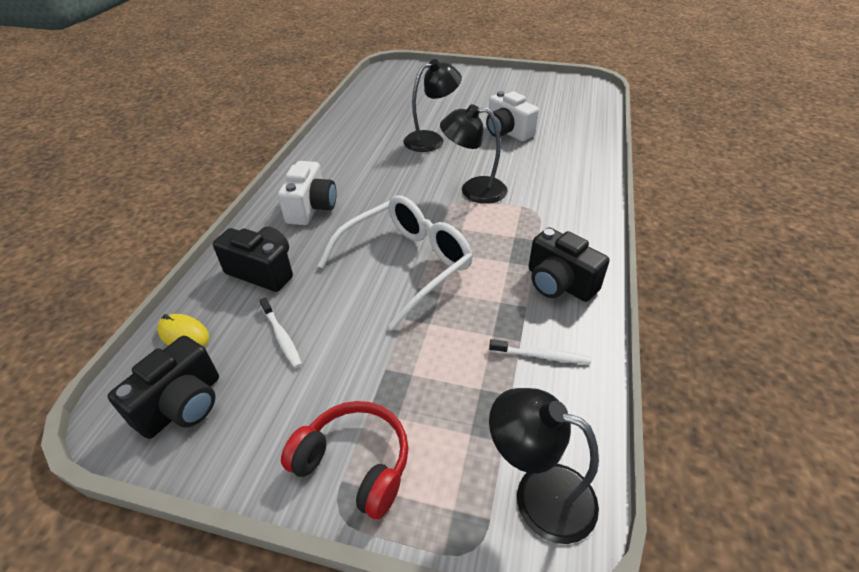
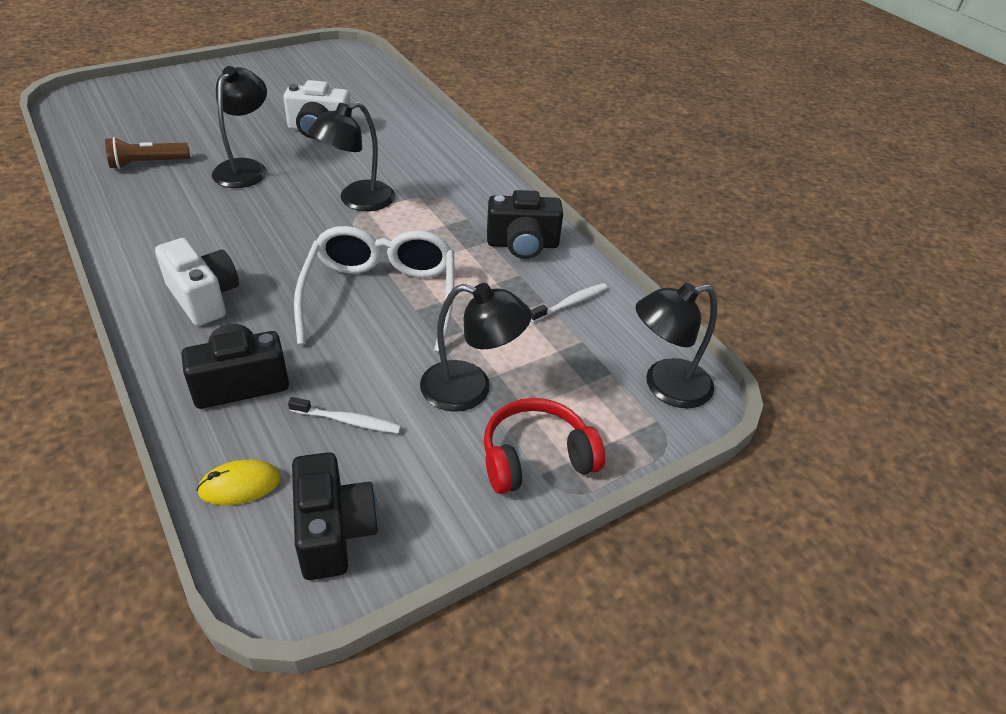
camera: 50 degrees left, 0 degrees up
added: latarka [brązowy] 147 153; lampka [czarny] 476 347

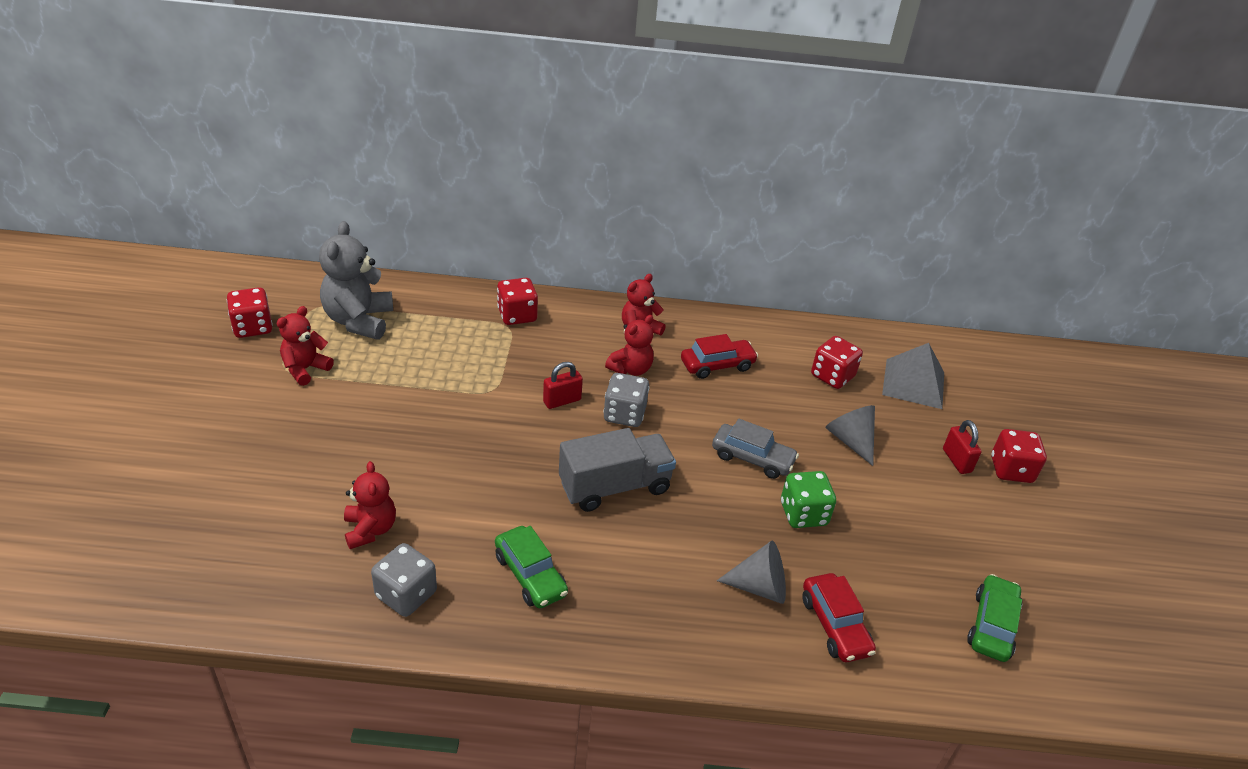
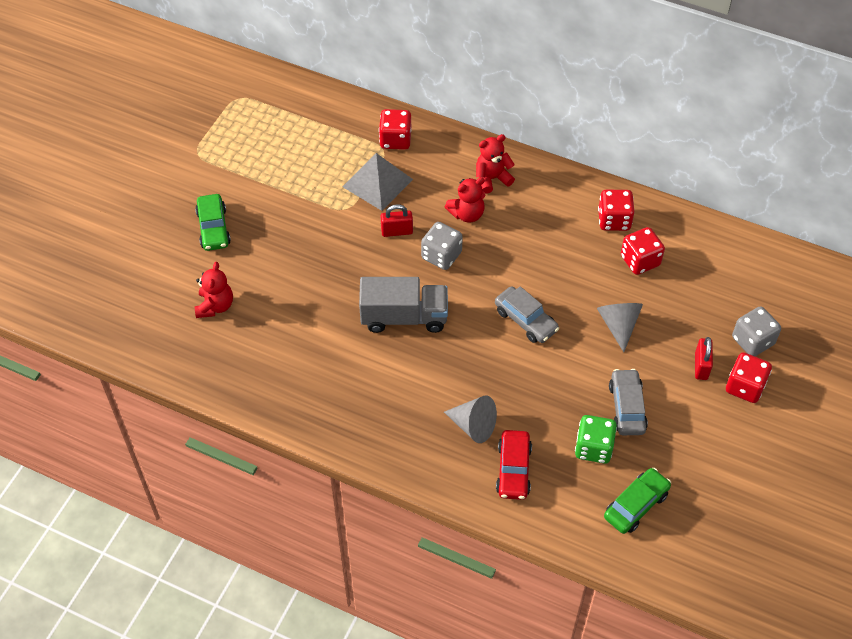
camera: 25 degrees right, 15 degrees up
removed: miś [czerwony] 305 346; miś [szary] 356 280; samochód [czerwony] 719 356
added: samochód [szary] 628 402
moved: kostka do gry [czerwony] 250 312 to 616 210; kostka do gry [szary] 404 580 to 756 331; samochód [zielony] 531 567 to 213 222; kostka do gry [zielony] 808 499 to 596 439; piramida [szary] 913 376 to 378 182

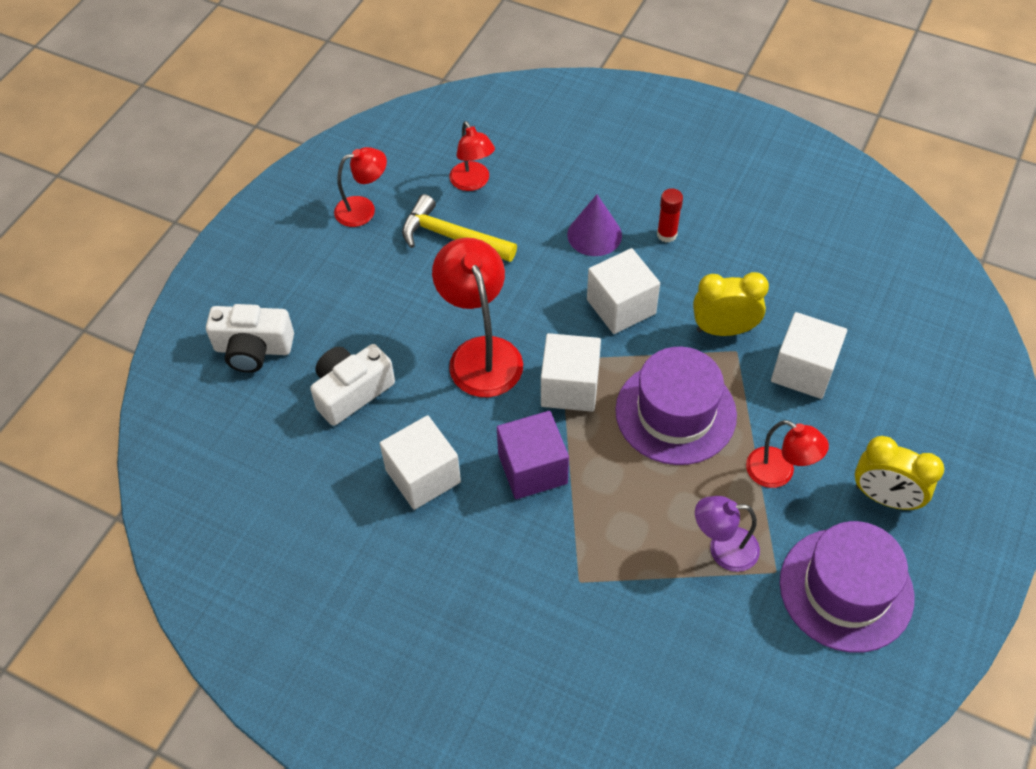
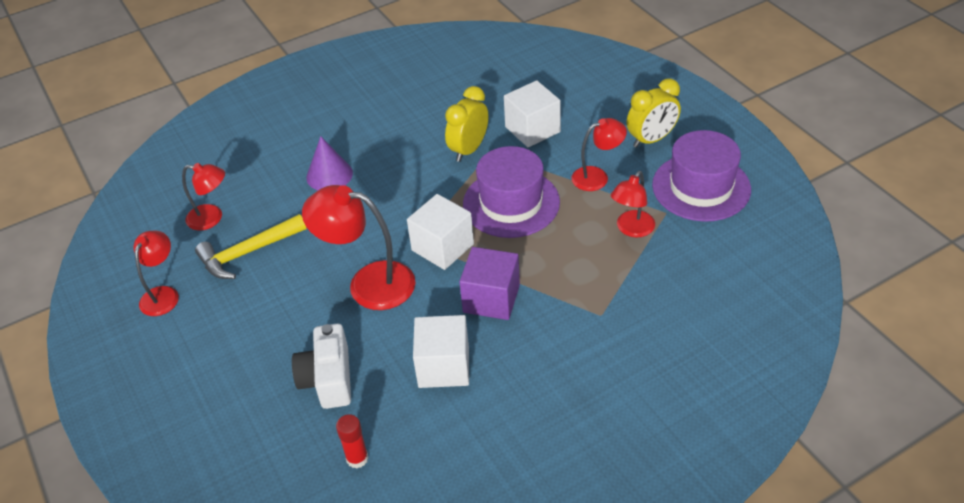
camera: 55 degrees left, 10 degrees down
removed: aparat fotograficzny [biały] 250 338; sześcian [biały] 623 291
moved: klej w sztyfcie [czerwony] 670 215 to 352 441
recoloured: lampka [fioletowy] 727 534 to lampka [czerwony] 633 204

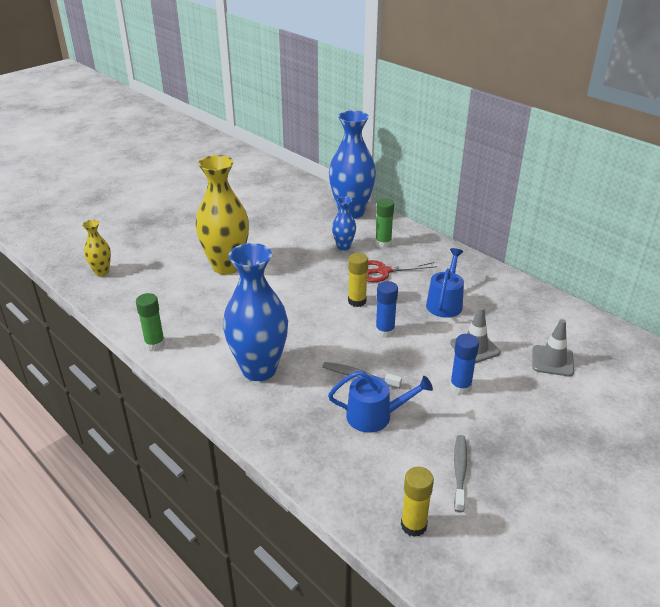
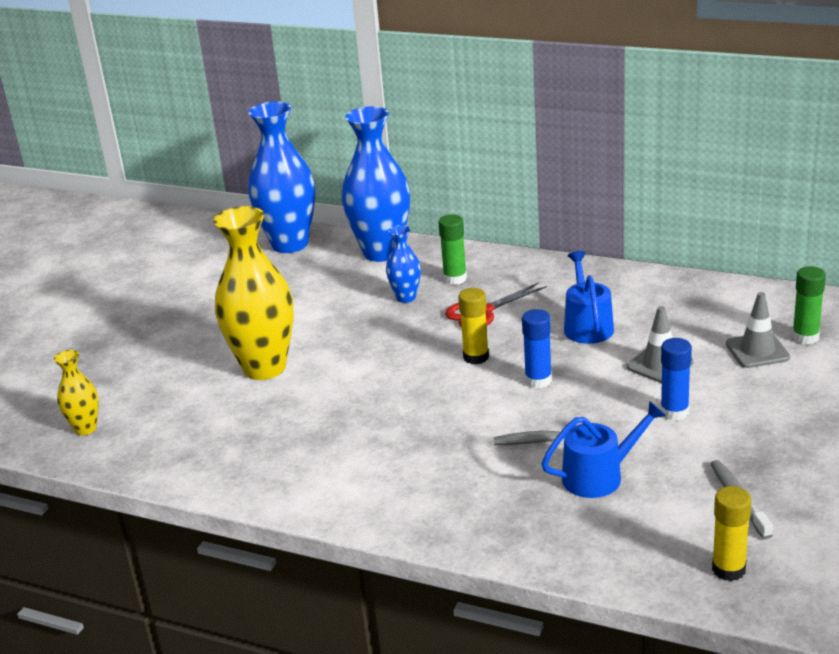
camera: 20 degrees left, 5 degrees down
moved: klej w sztyfcie [zielony] 150 322 to 809 305; wazon [niebieski] 255 312 to 281 177

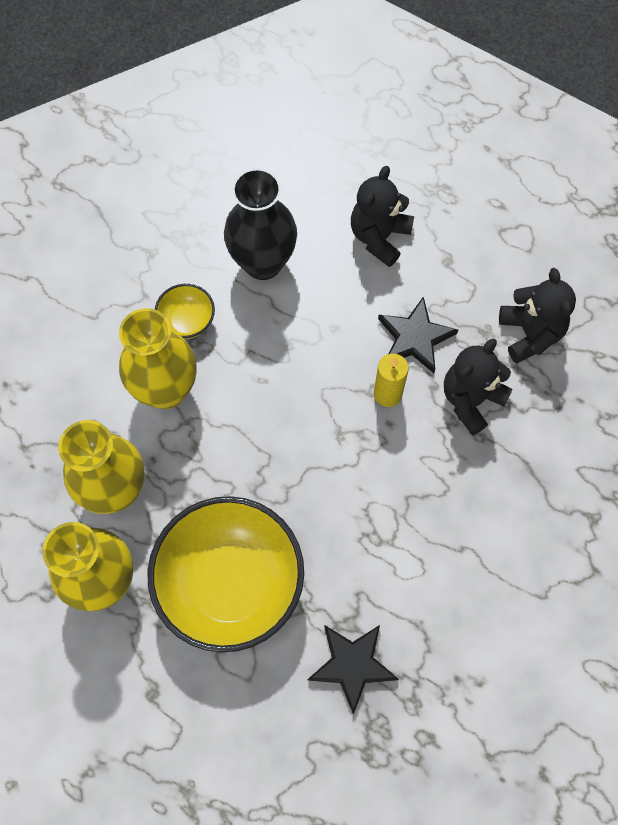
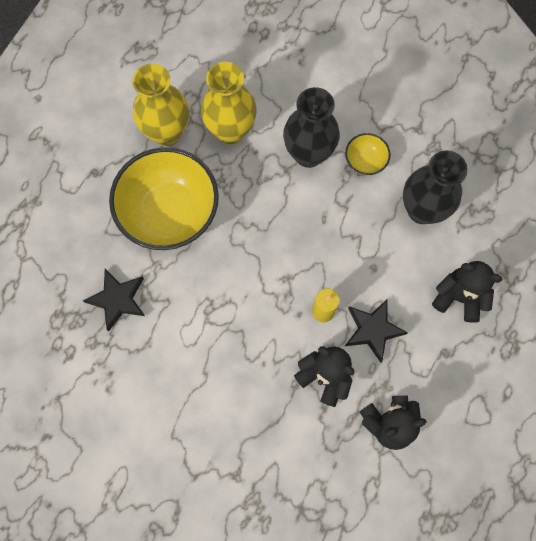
camera: 85 degrees right, 5 degrees up
recoloured: wazon [żółty] 158 358 to wazon [czarny] 311 127

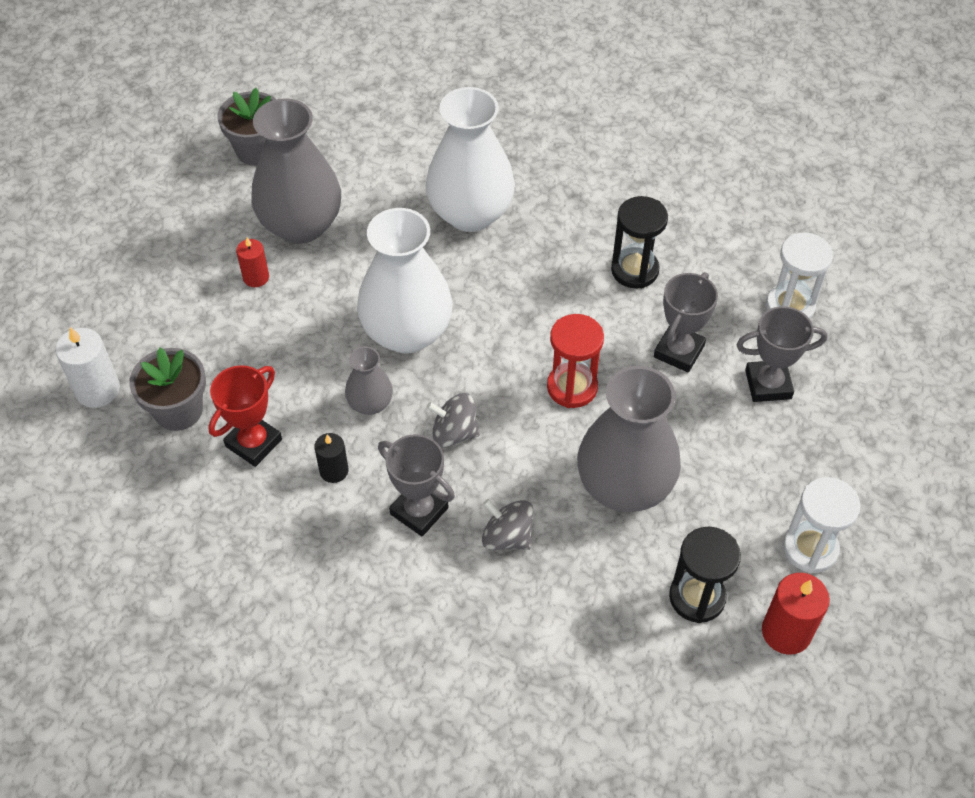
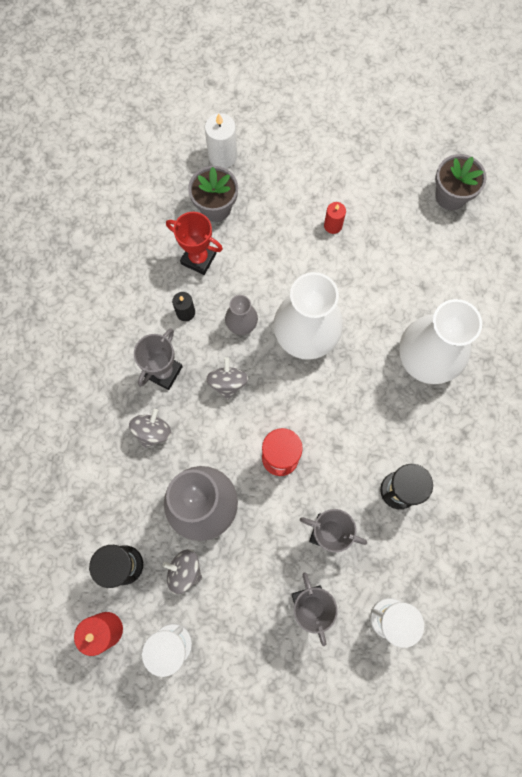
camera: 80 degrees right, 20 degrees up
removed: wazon [szary] 296 171
added: bączek [szary] 182 571

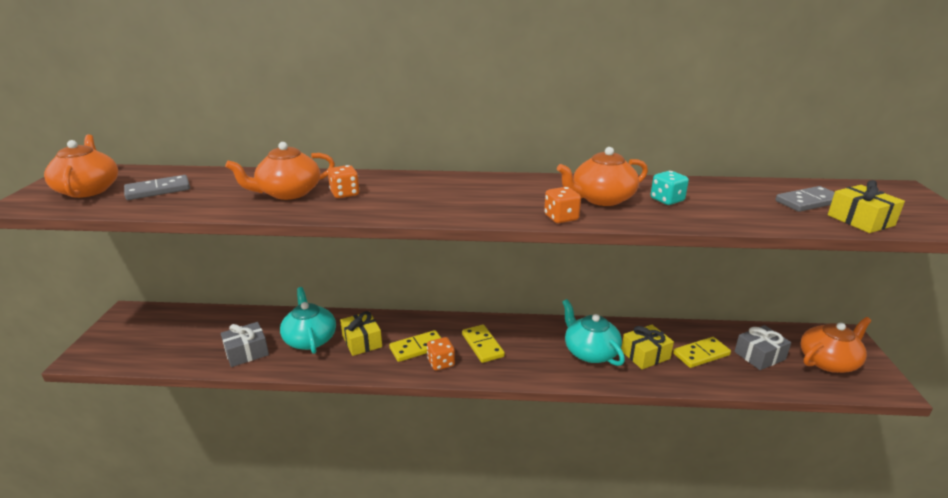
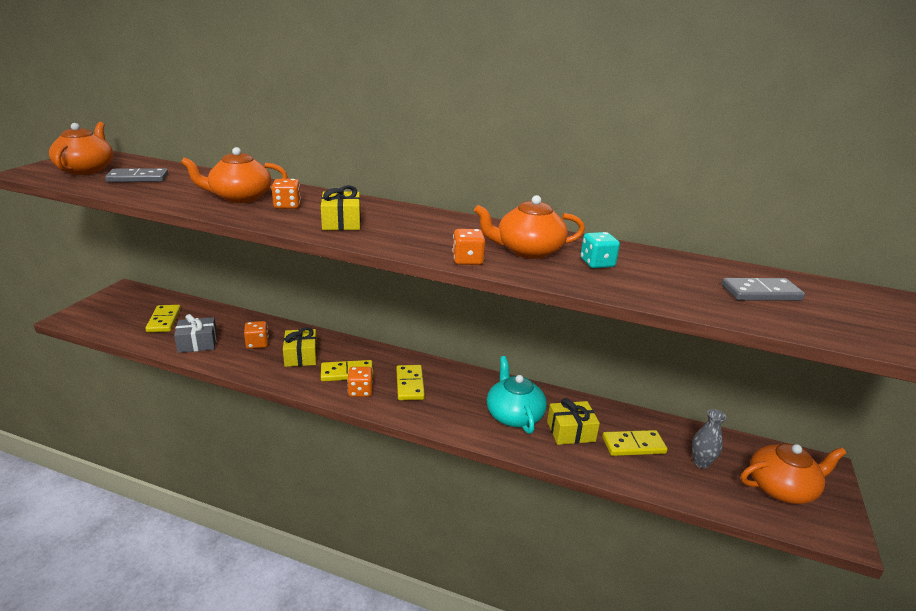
camera: 15 degrees right, 0 degrees up
added: kostka domina [żółty] 163 318
moved: prezent [żółty] 866 206 to 341 207
replaced: imbryk [turkusowy] 308 320 to kostka do gry [pomarańczowy] 256 335; prezent [szary] 762 347 to wazon [szary] 709 438

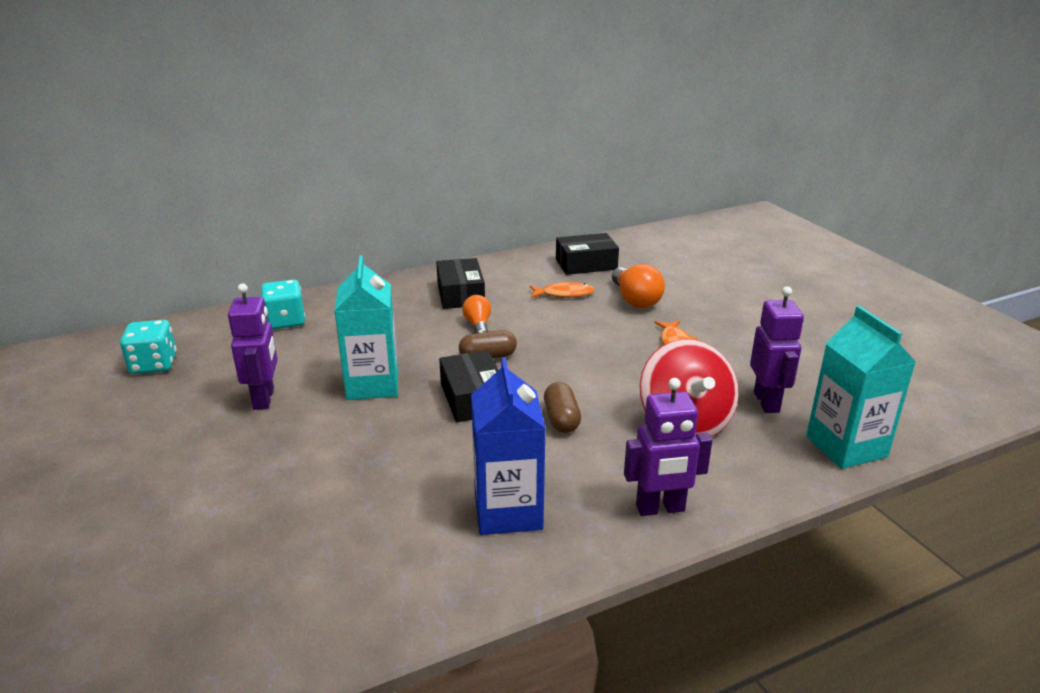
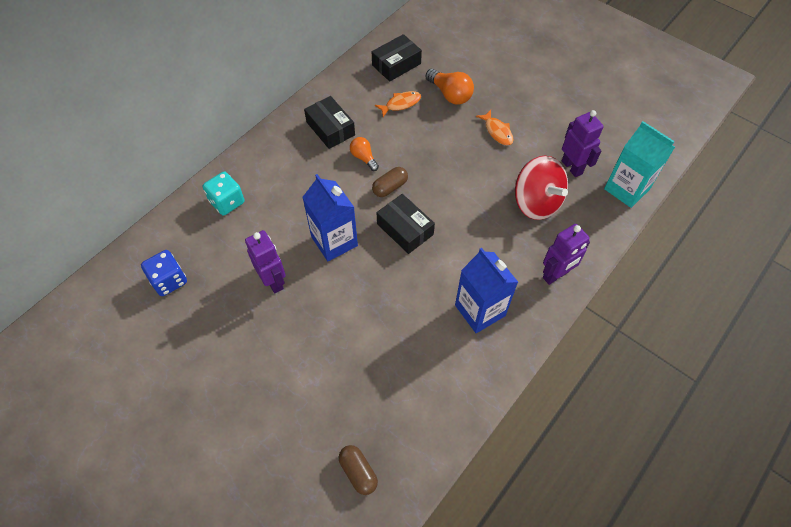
camera: 25 degrees left, 30 degrees up
moved: kapsułka [brązowy] 562 407 to 358 470
recoloured: kostka do gry [turkusowy] 148 347 to kostka do gry [niebieski] 164 273; karton mleka [turkusowy] 366 328 to karton mleka [niebieski] 330 217

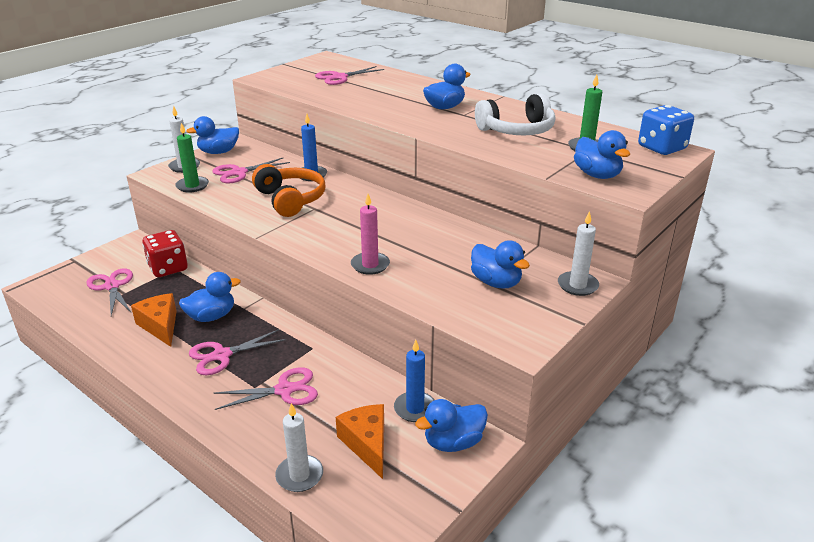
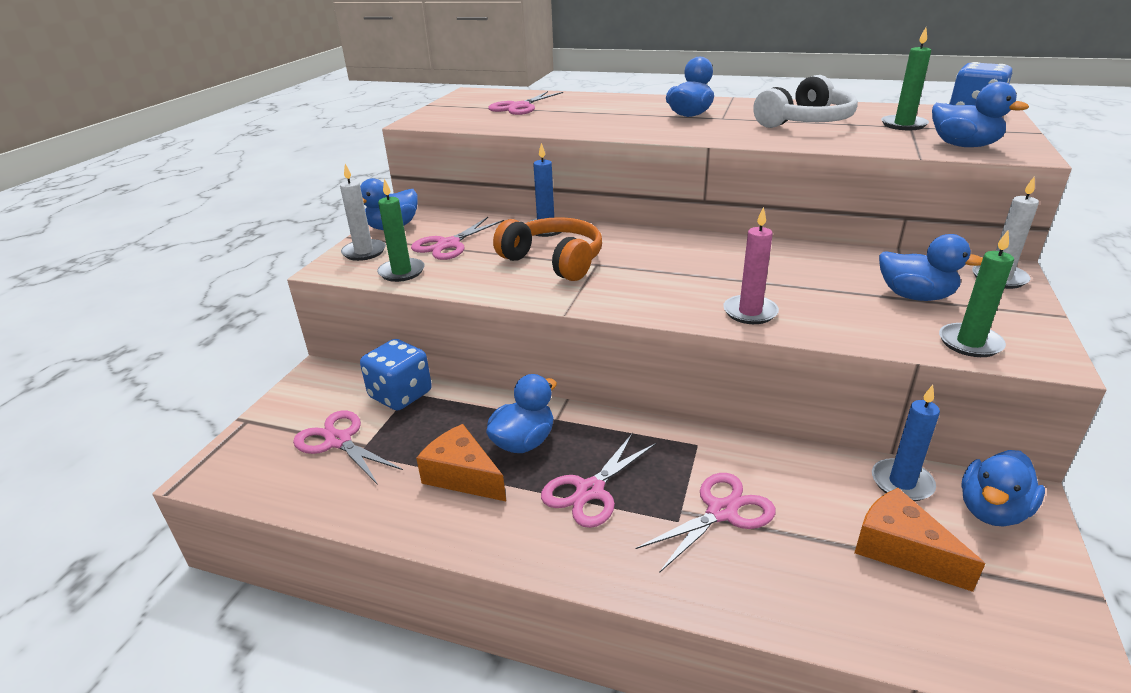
camera: 20 degrees left, 0 degrees up
removed: świeca [biały] 299 447
added: świeca [zielony] 976 293
recoloured: kostka do gry [czerwony] 165 253 to kostka do gry [niebieski] 396 375

